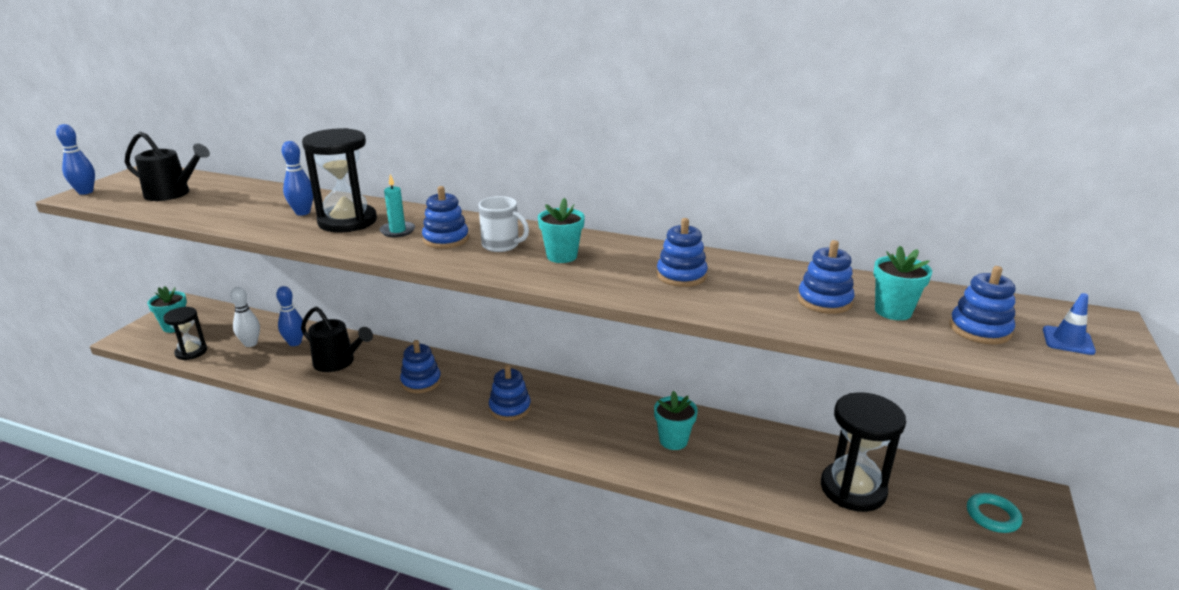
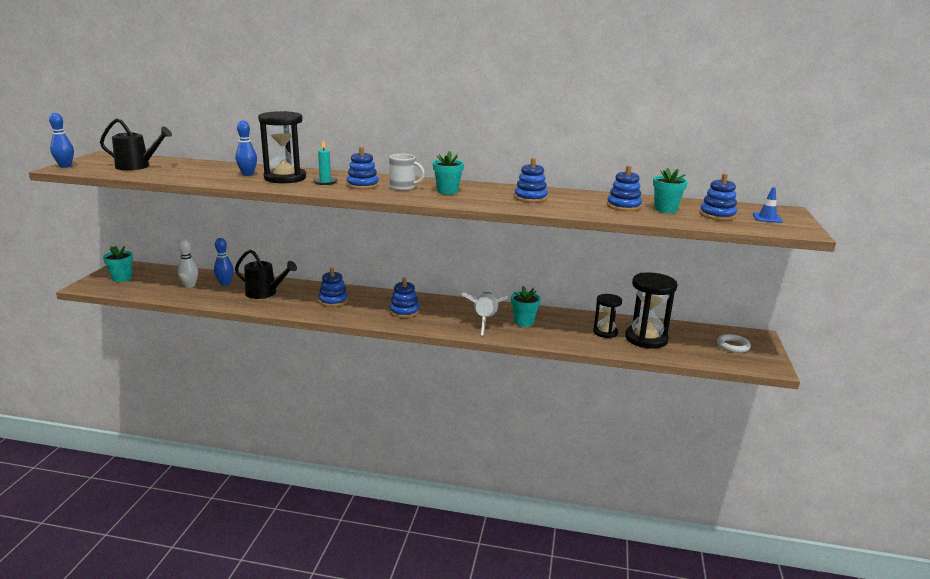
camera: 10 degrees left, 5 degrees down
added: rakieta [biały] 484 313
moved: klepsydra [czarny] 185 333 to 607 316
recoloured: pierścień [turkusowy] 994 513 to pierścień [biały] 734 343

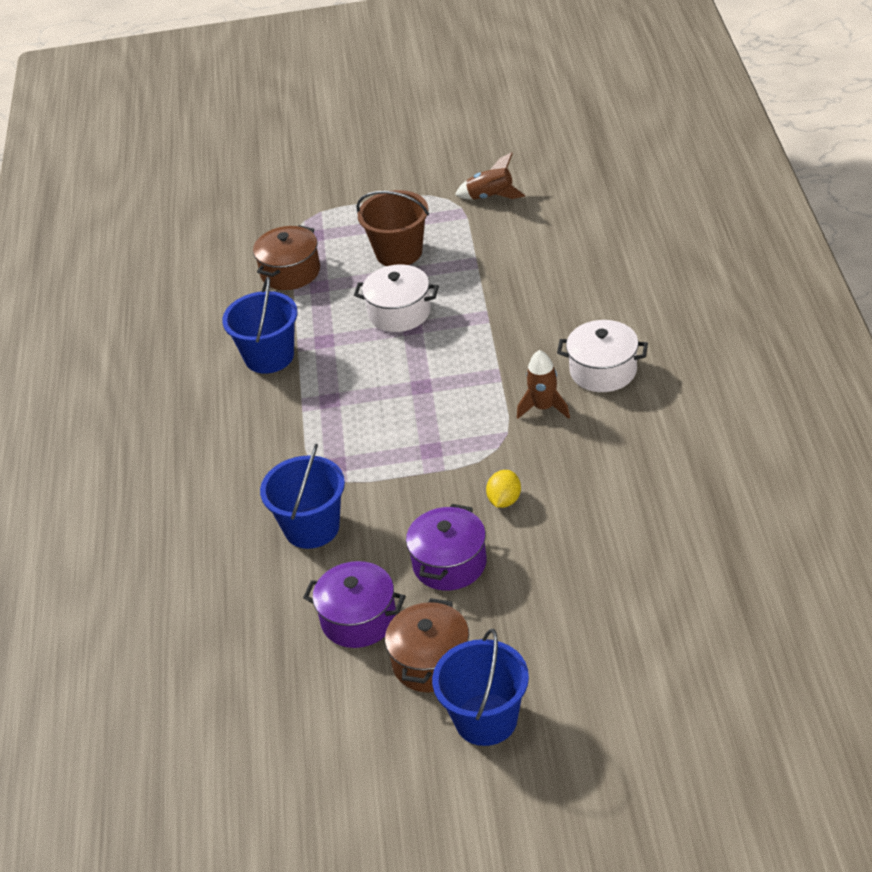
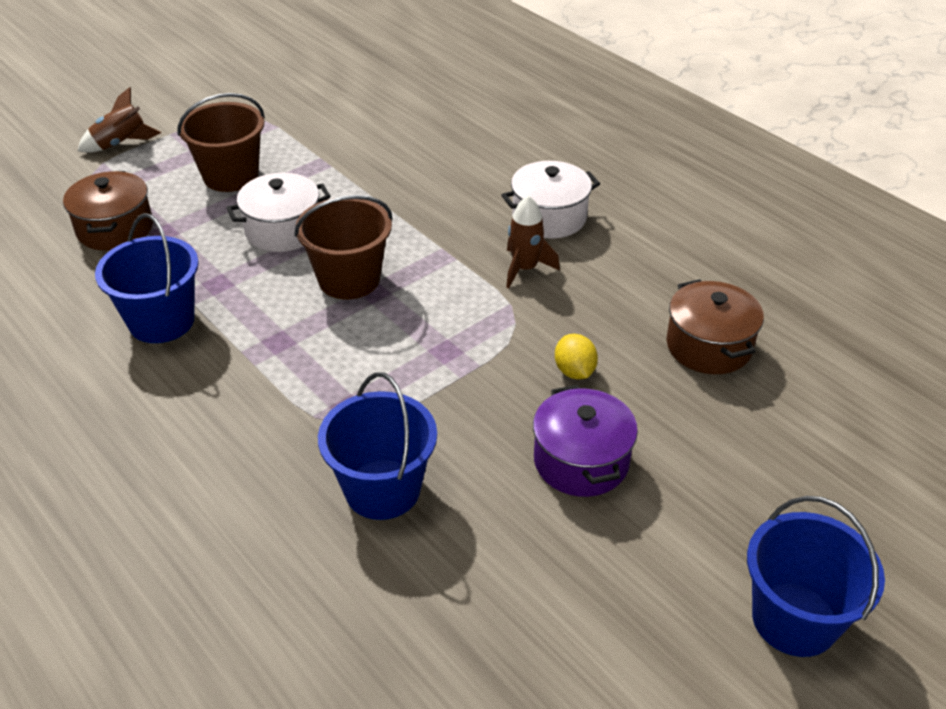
camera: 40 degrees left, 0 degrees up
removed: garnek [fioletowy] 354 604
added: wiadro [brązowy] 343 247
moved: garnek [brązowy] 427 645 to 715 326; rakieta [brązowy] 490 176 to 119 120

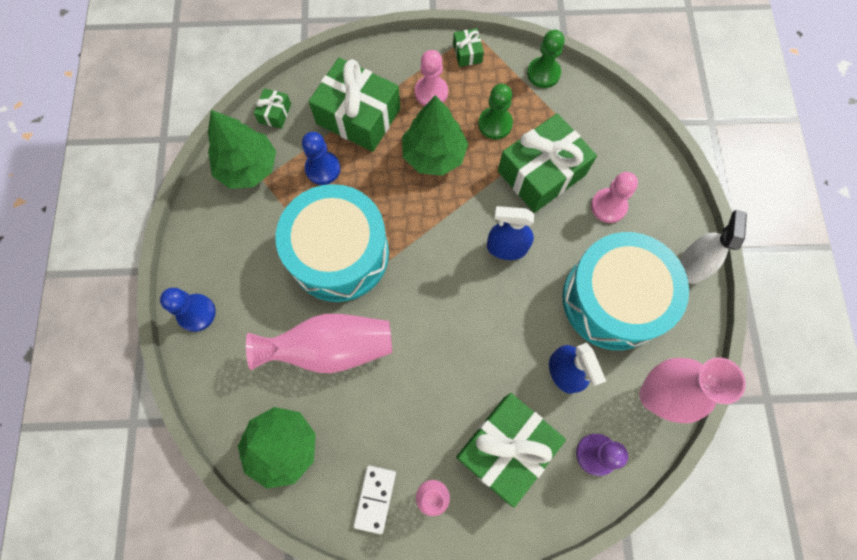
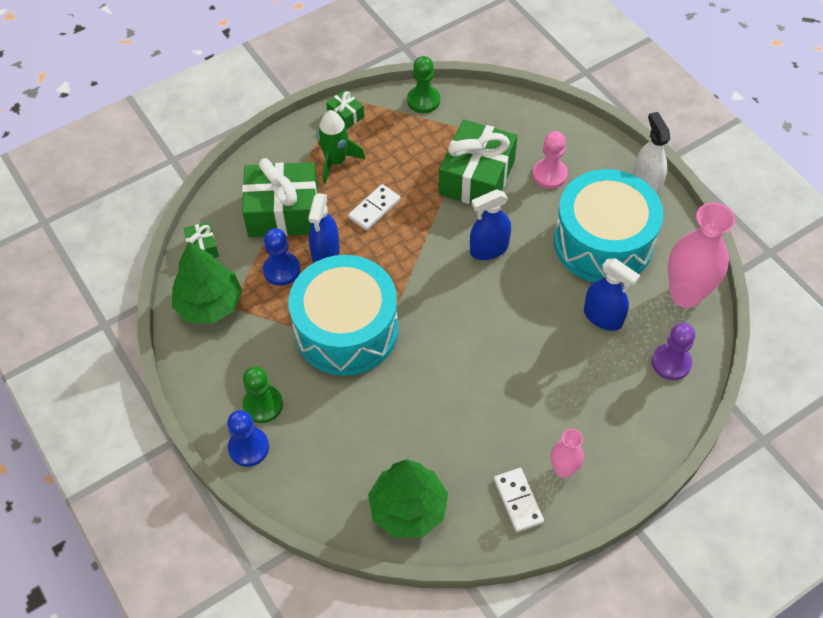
camera: 30 degrees left, 15 degrees down
removed: wazon [różowy] 319 343; prezent [zielony] 511 450
added: spryskiwacz [niebieski] 324 228
moved: pionek [zielony] 495 112 to 263 394
replaced: drzewko [zielony] 435 135 to kostka domina [biały] 374 207; pionek [różowy] 431 78 to rakieta [zielony] 341 147

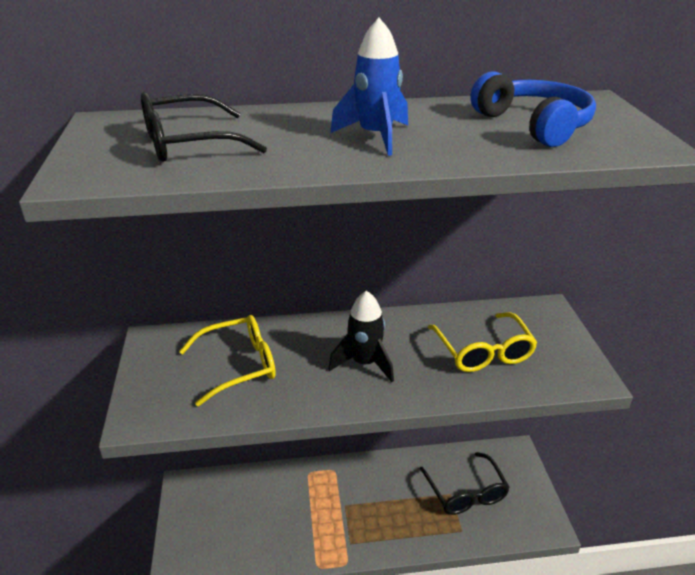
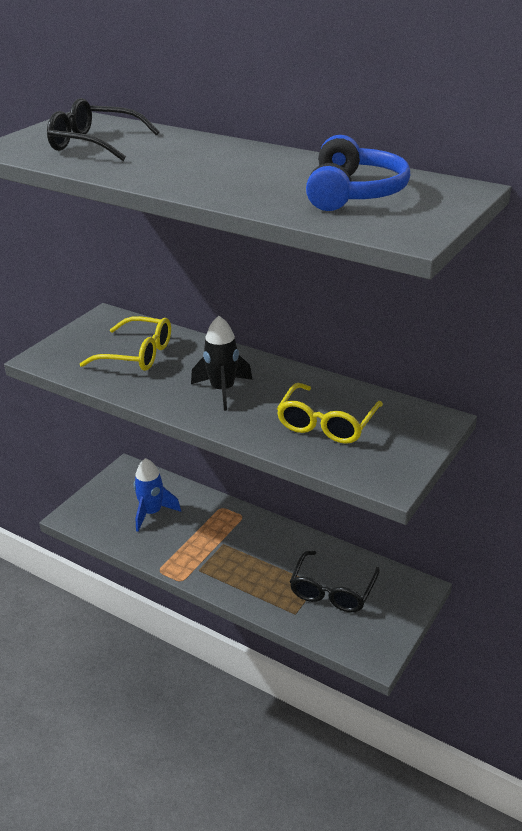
camera: 40 degrees right, 0 degrees up
moved: rakieta [niebieski] 369 87 to 157 495

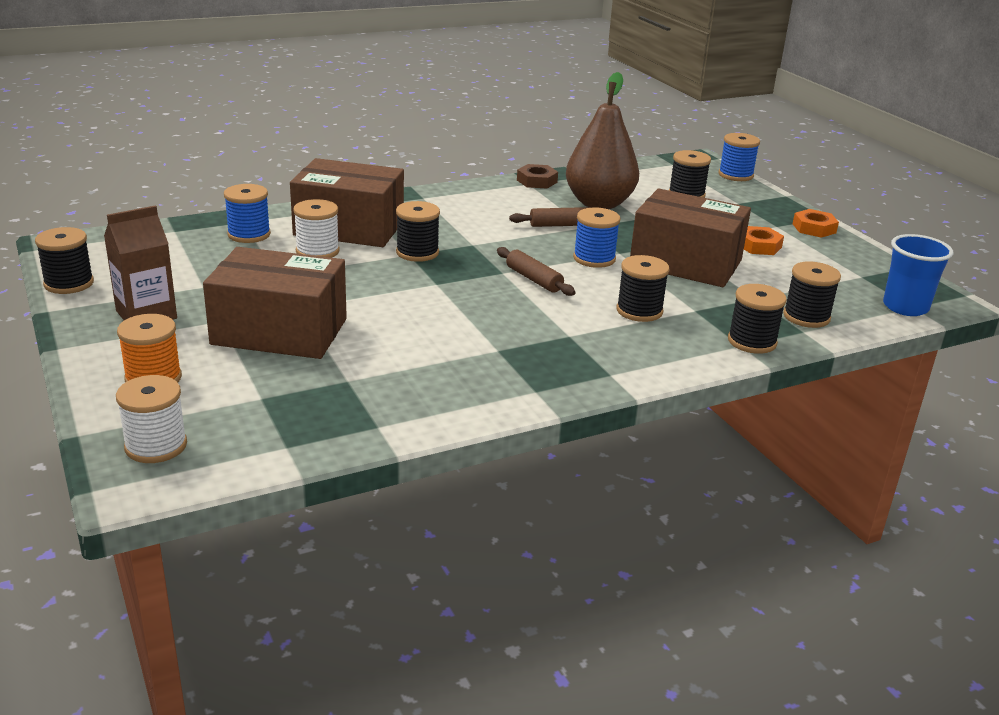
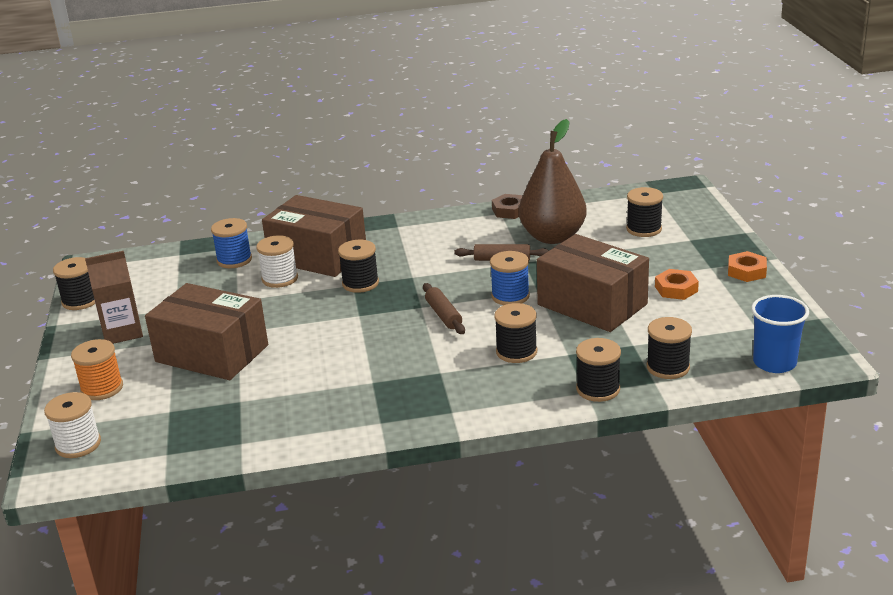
camera: 20 degrees right, 0 degrees up
removed: szpulka [niebieski] 739 157

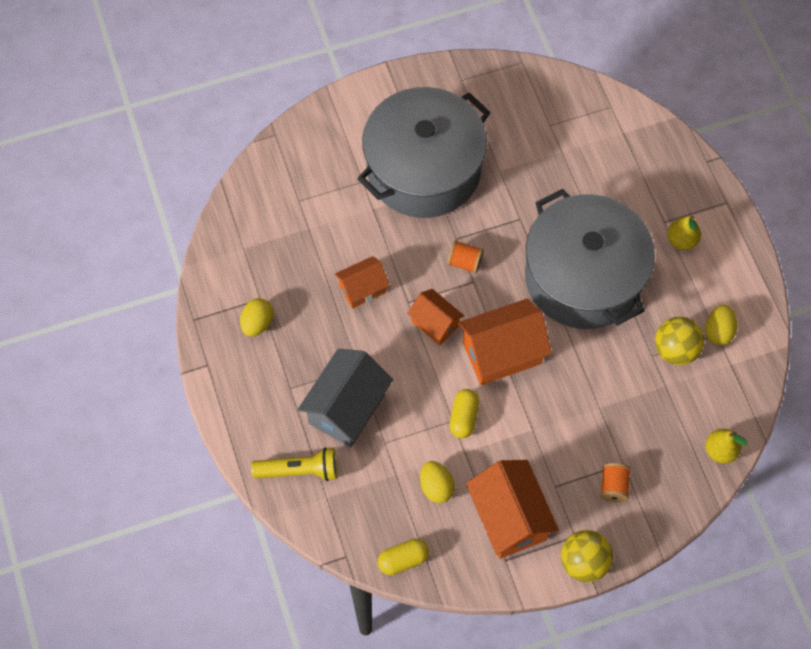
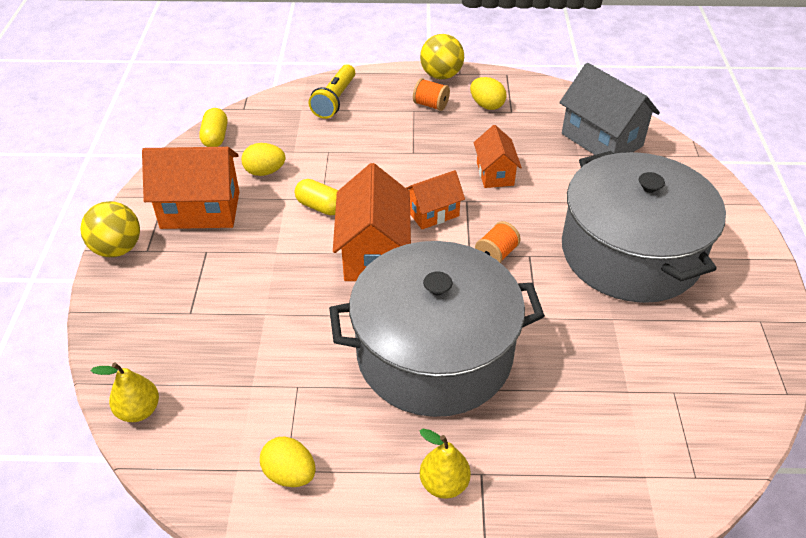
camera: 110 degrees right, 20 degrees down
moved: domek [szary] 345 398 to 609 109; szpulka [pomarańczowy] 615 482 to 431 94; piłka [żółty] 679 341 to 442 56

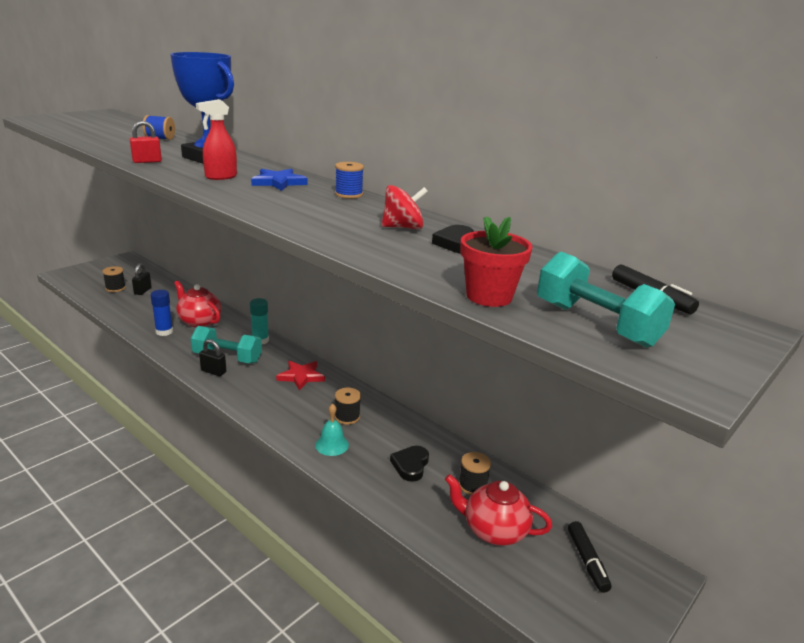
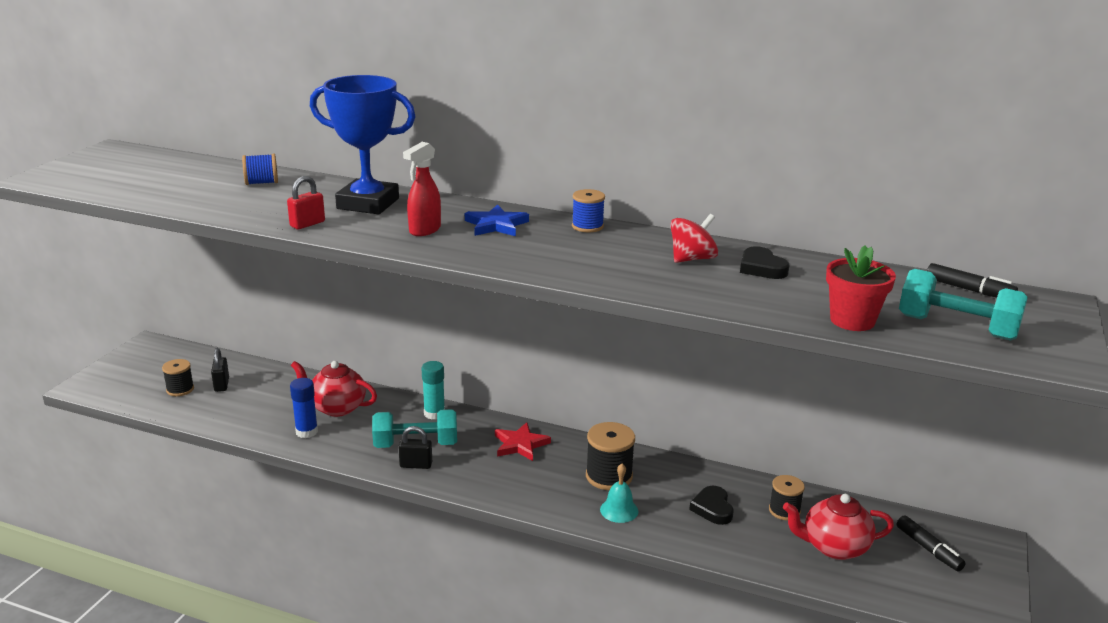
camera: 20 degrees left, 0 degrees up
resized: szpulka [czarny] 348 406 = 610 456 x1.58

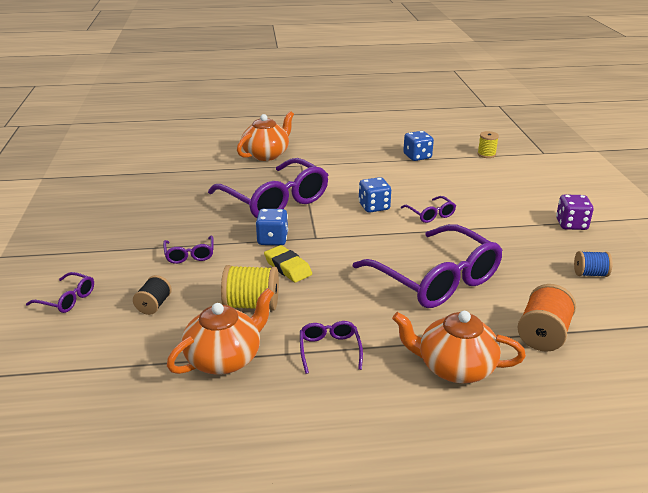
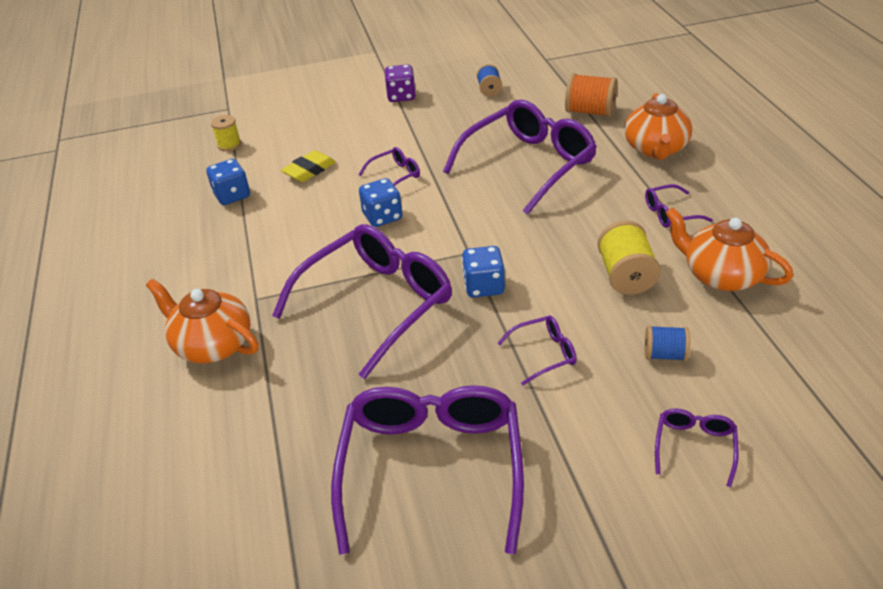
camera: 95 degrees left, 10 degrees up
added: okulary [fioletowy] 427 469
moved: gumka do mazania [żółty] 288 263 to 308 166
recoloured: szpulka [czarny] 152 295 to szpulka [niebieski] 667 343

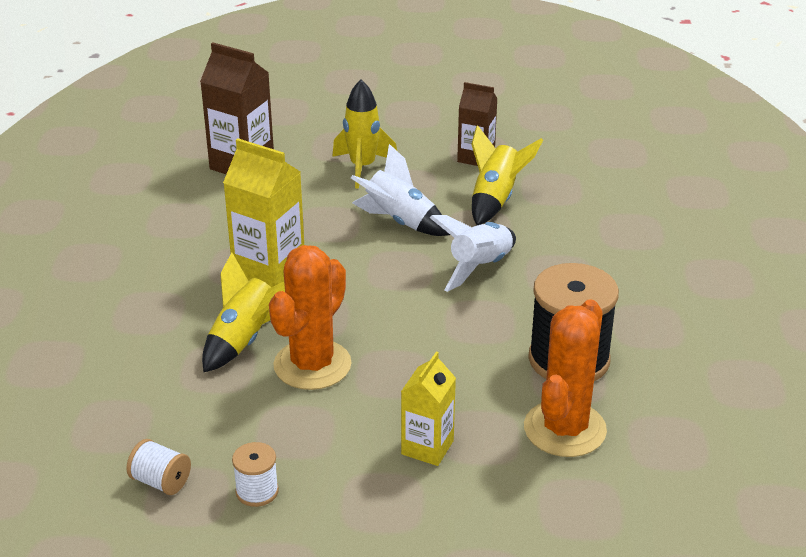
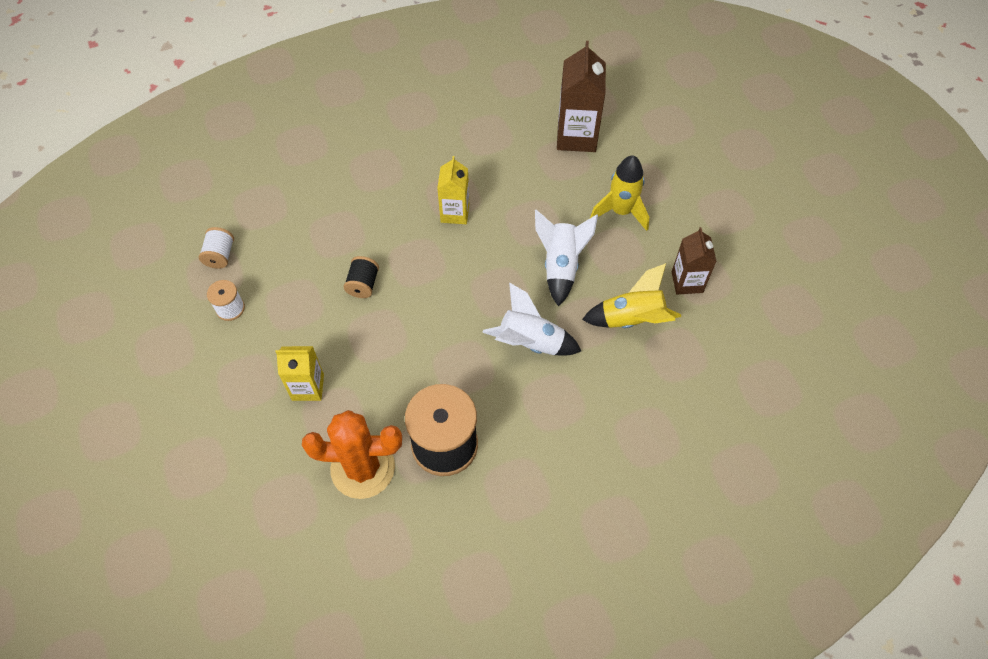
camera: 65 degrees right, 25 degrees up
removed: rakieta [żółty] 243 312
replaced: kaktus [pomarańczowy] 310 317 to szpulka [czarny] 361 277
resized: karton mleka [żółty] 263 212 = 453 190 x0.64

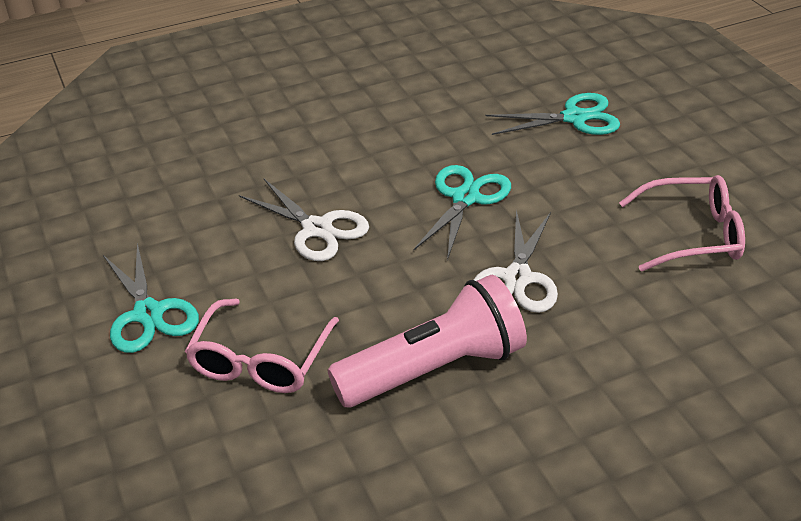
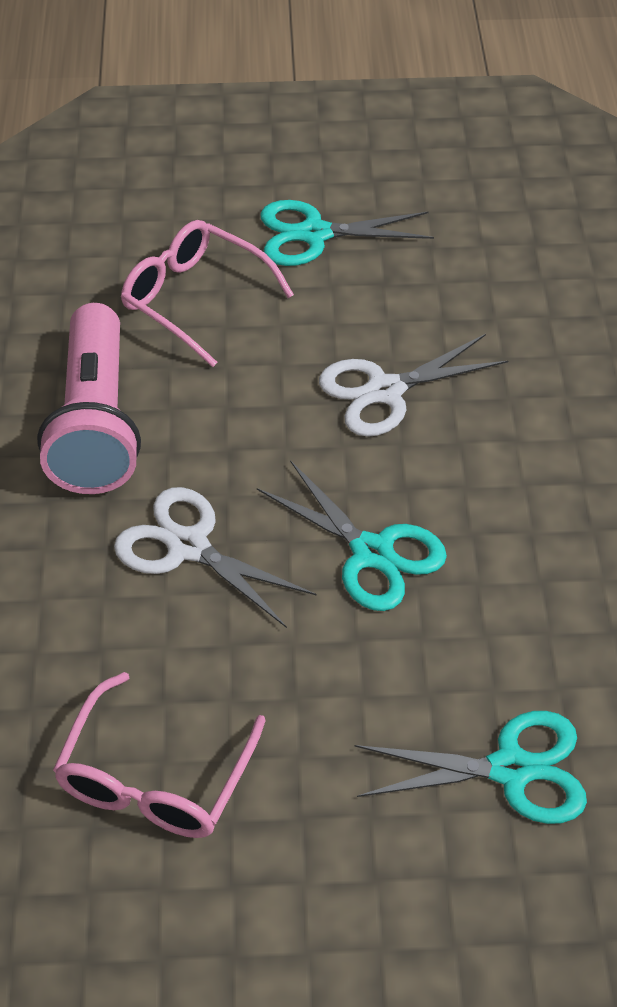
camera: 110 degrees right, 10 degrees up
turned: nożyczki [turkusowy] 552 114 = 471 767 105 degrees counterclockwise

